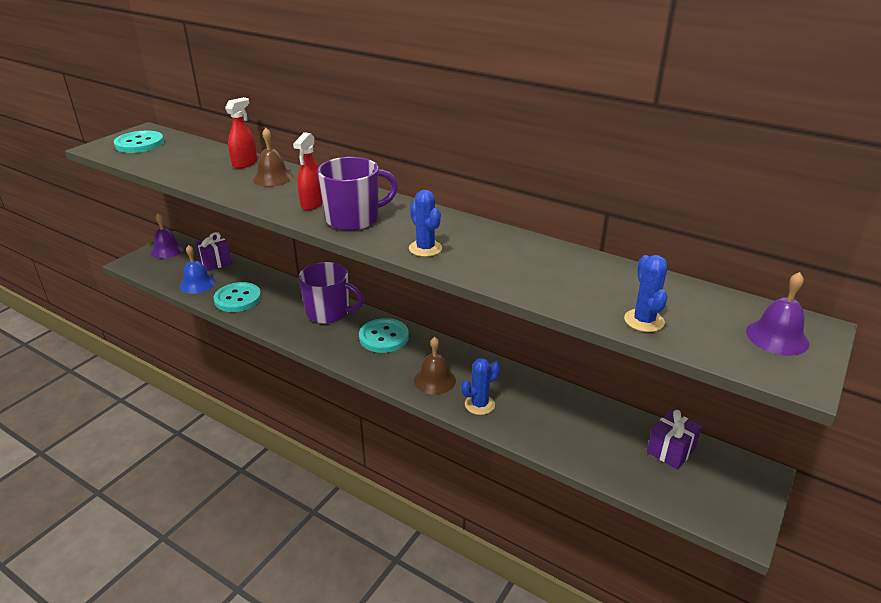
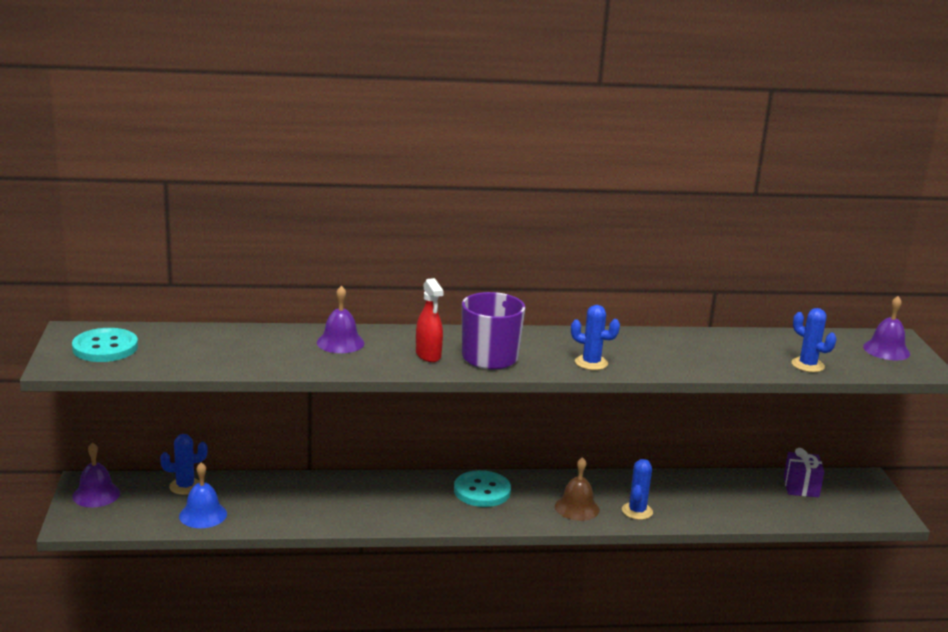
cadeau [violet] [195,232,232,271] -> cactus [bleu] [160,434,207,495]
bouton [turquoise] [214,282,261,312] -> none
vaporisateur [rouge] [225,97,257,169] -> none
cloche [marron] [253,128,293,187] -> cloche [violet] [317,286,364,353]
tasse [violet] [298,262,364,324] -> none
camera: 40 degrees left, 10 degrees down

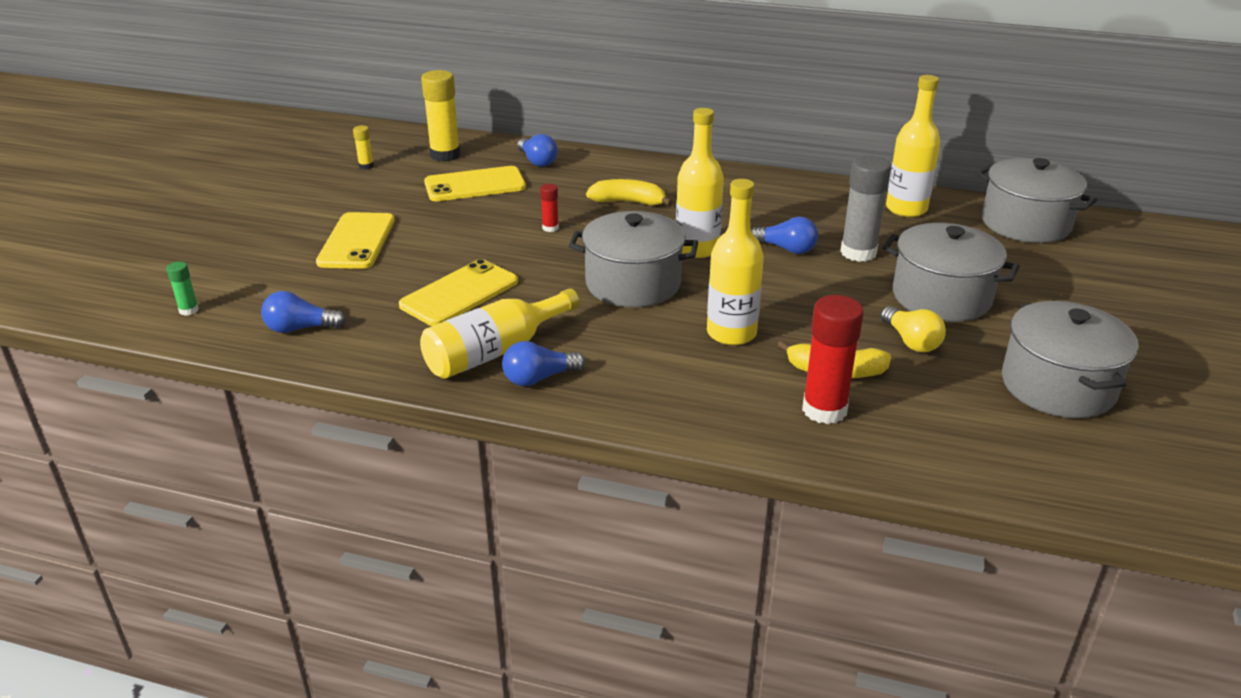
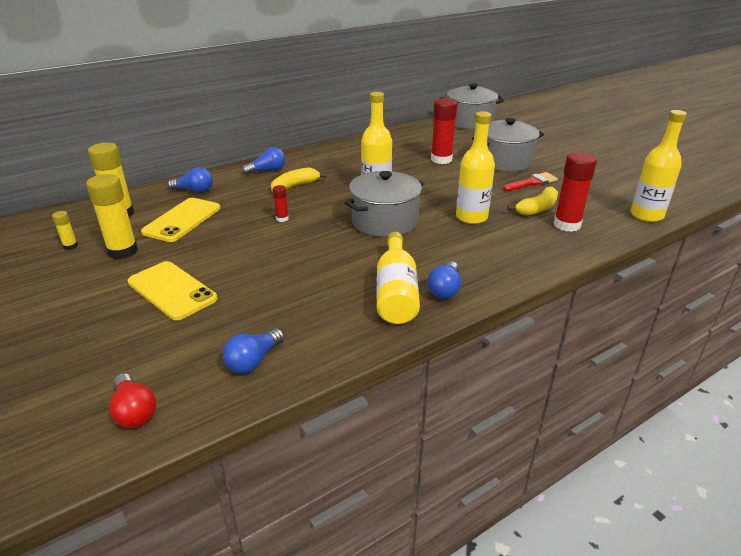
bâton de colle [vert] [166,261,199,316] -> ampoule [rouge] [109,373,157,428]
téléphone [jaune] [399,259,518,326] -> none
ampoule [bleu] [751,217,818,254] -> ampoule [bleu] [242,147,285,175], relocated
bâton de colle [gris] [840,155,891,262] -> bâton de colle [rouge] [431,98,457,164]
ampoule [jaune] [881,306,946,352] -> pinceau [rouge] [503,172,558,191]
bouteille [jaune] [886,75,940,217] -> bouteille [jaune] [630,110,687,222], relocated
marmite [gris] [1002,301,1139,418] -> none
none -> bâton de colle [jaune] [86,174,138,259]
camera: 50 degrees left, 0 degrees up

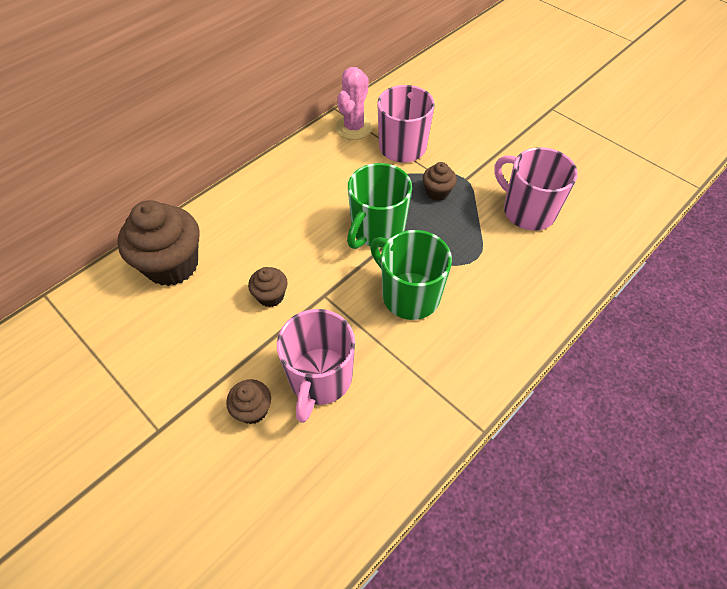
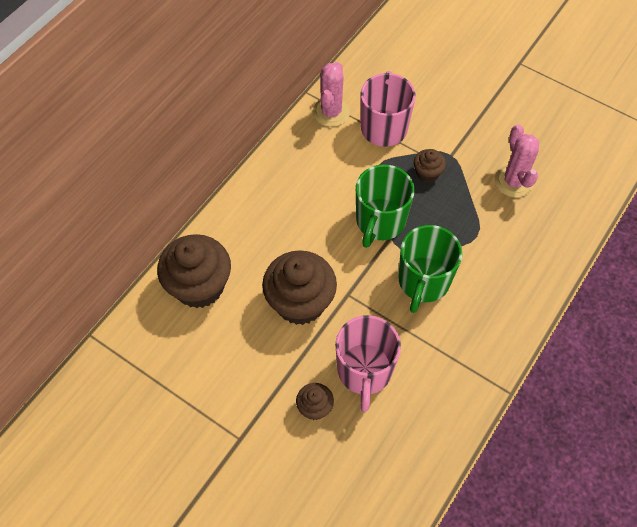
muffin [marron] [248,267,288,307] -> muffin [marron] [262,250,337,325], x2.05
tasse [vert] [370,230,452,320] -> tasse [vert] [399,225,462,313], 105 degrees counterclockwise
tasse [rose] [494,147,578,230] -> cactus [rose] [494,125,539,198]
camera: 10 degrees left, 5 degrees up

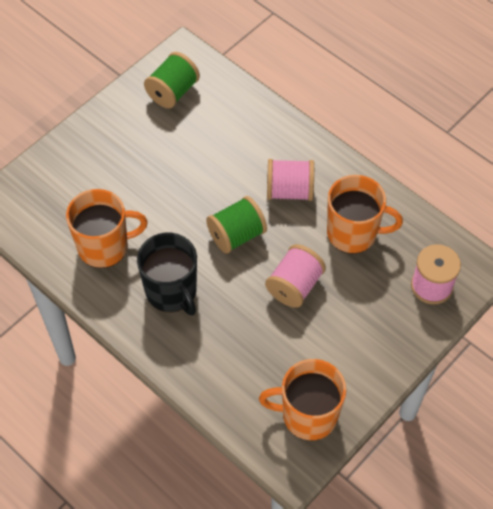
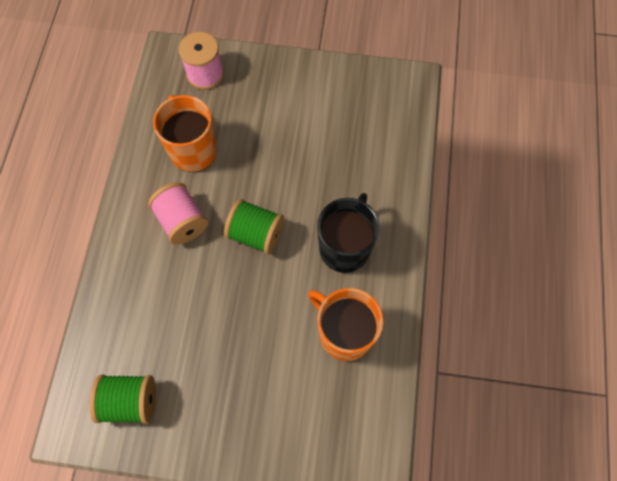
tasse [orange] [259,359,346,441] -> none
bobine [rose] [265,244,326,308] -> none
camera: 125 degrees left, 10 degrees up

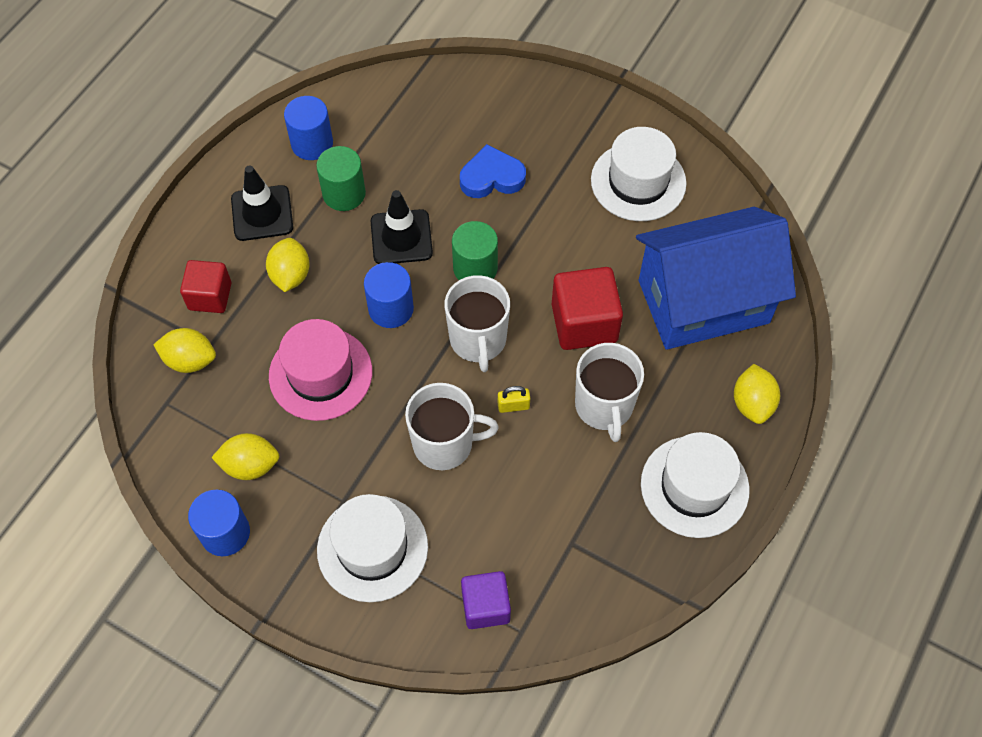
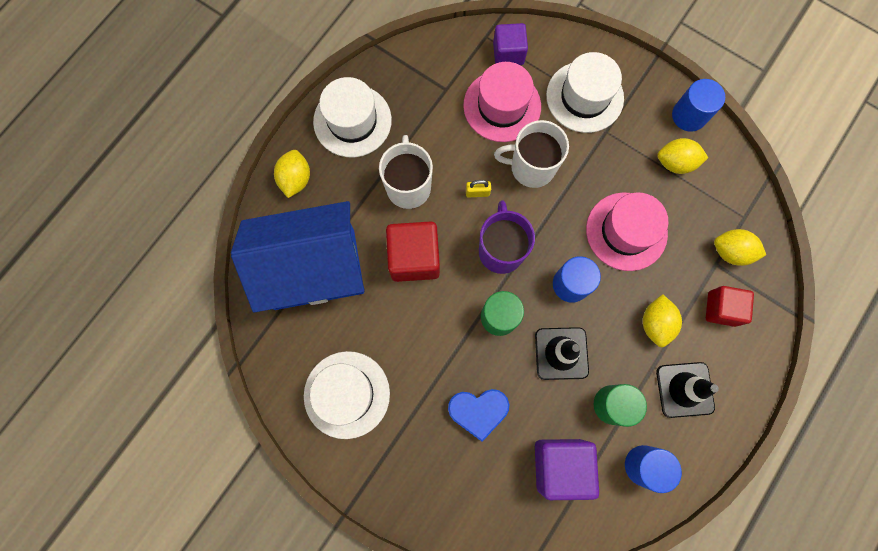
tasse [blanc] [445,275,510,372] -> tasse [violet] [479,200,535,274]
none -> chapeau [rose] [463,62,541,142]
none -> cube [violet] [535,439,599,500]
camera: 175 degrees left, 15 degrees up

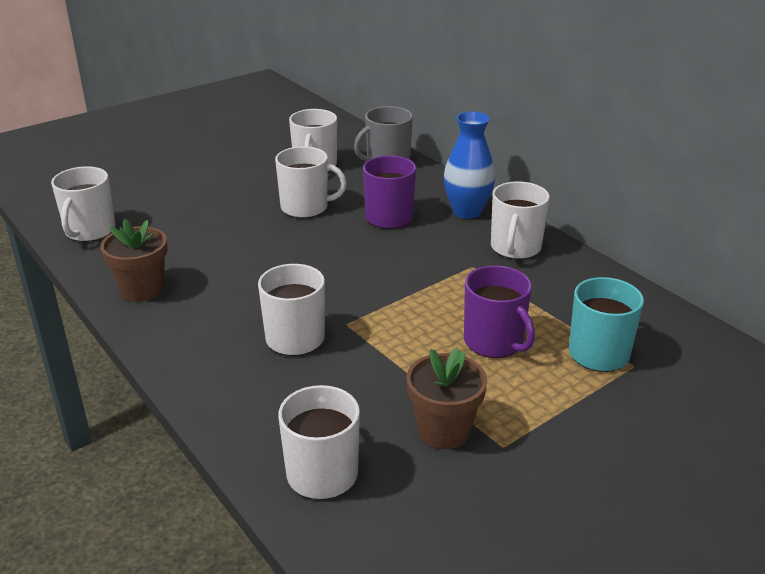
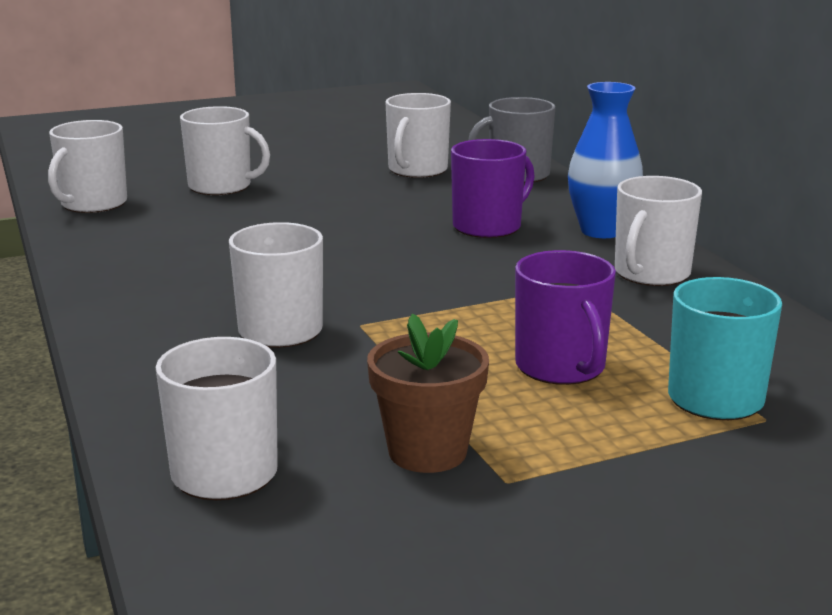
pot de fleurs [marron] [100,219,168,302] -> none
tasse [blanc] [275,146,347,218] -> tasse [blanc] [180,106,270,195], relocated
camera: 15 degrees right, 10 degrees down

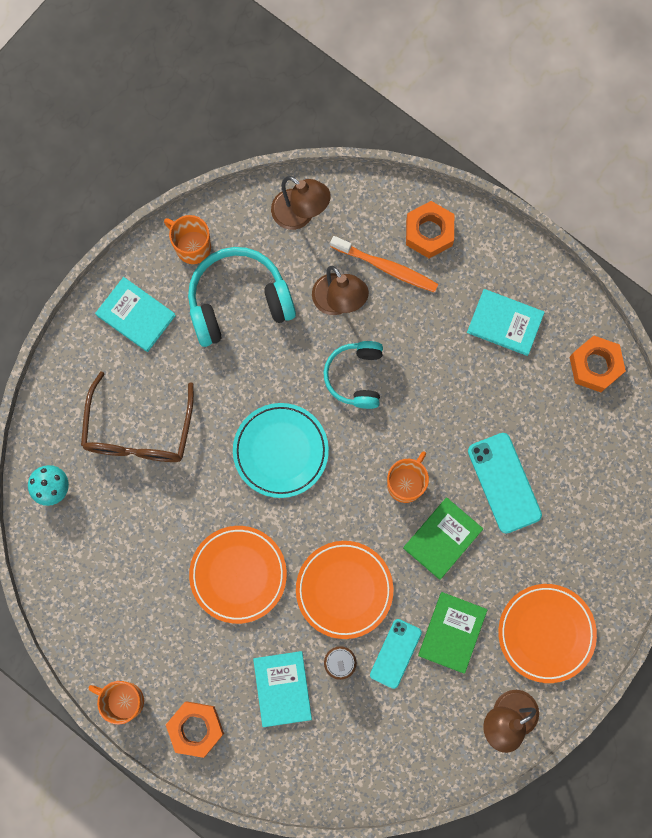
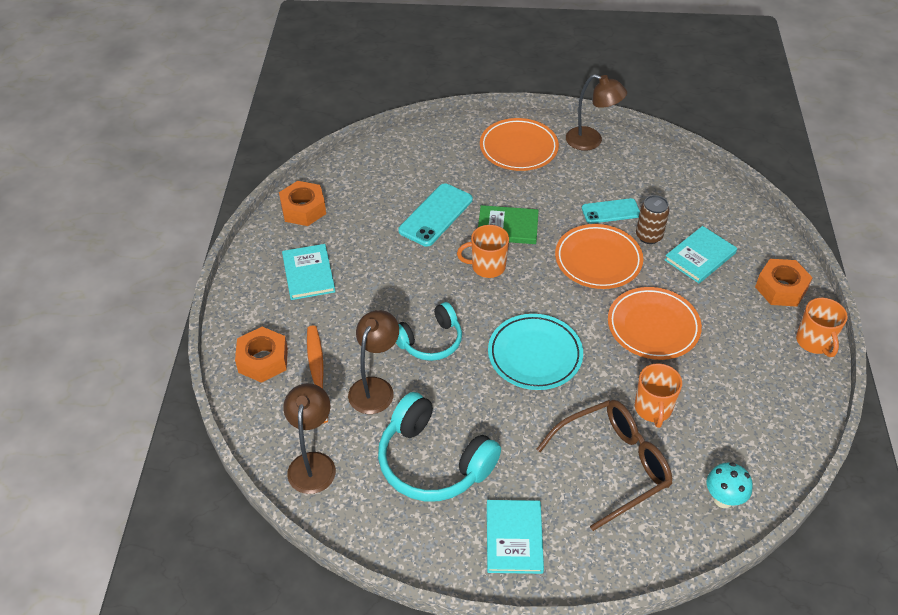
tasse [orange] [164,215,211,264] -> tasse [orange] [635,363,682,428], relocated
livre [vert] [418,592,488,674] -> none
camera: 125 degrees left, 30 degrees down

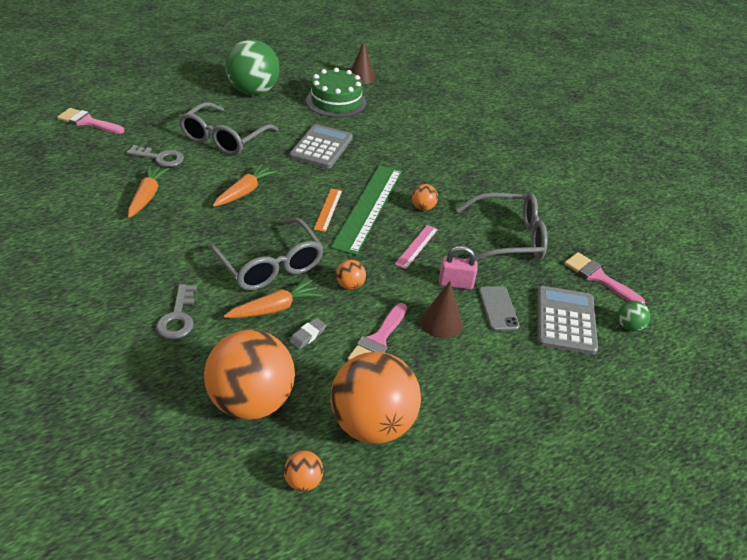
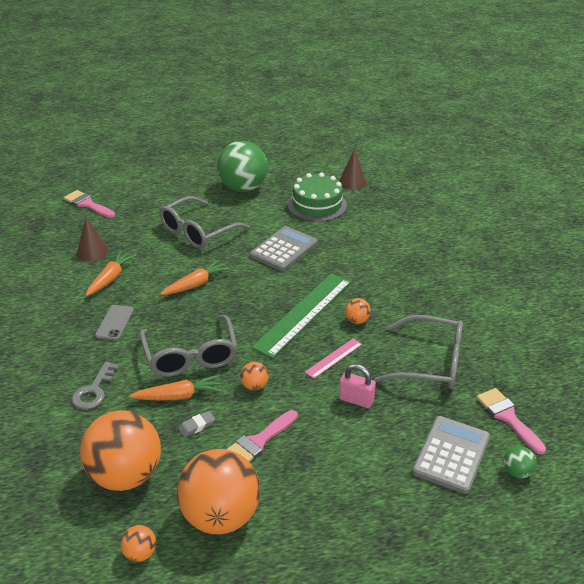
clé [gris] [126,145,184,167] -> none
règle [orange] [314,189,342,232] -> none
cône [marron] [421,281,463,339] -> cône [marron] [77,217,109,261], relocated
téléphone [gris] [479,286,520,331] -> téléphone [gris] [95,305,134,340], relocated
camera: 20 degrees right, 5 degrees down

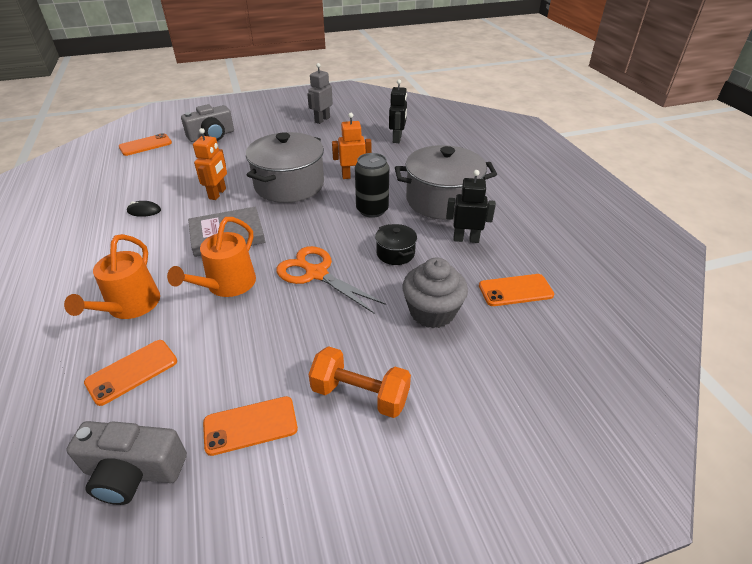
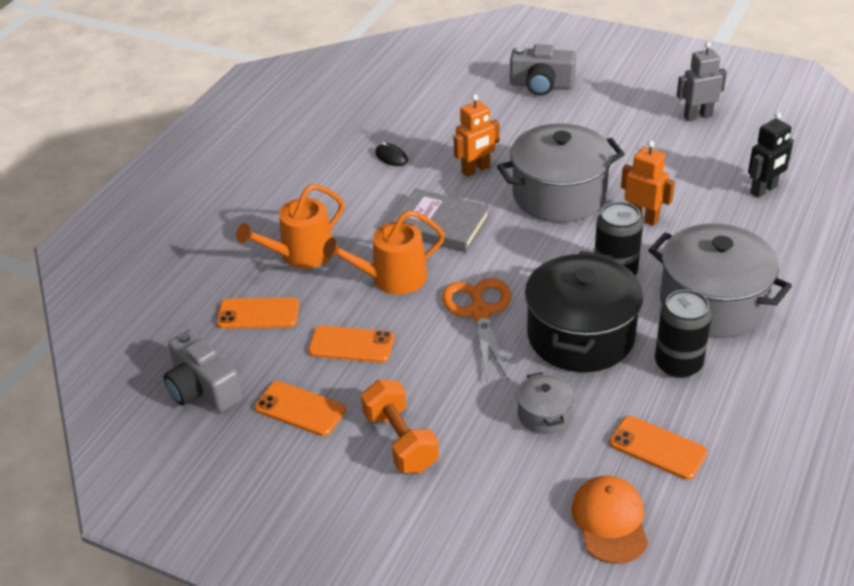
téléphone [orange] [119,133,172,156] -> téléphone [orange] [308,325,394,363], relocated
marmite [noir] [375,224,417,265] -> marmite [noir] [525,251,643,372], x2.15
muffin [gris] [402,257,468,328] -> marmite [gris] [517,372,574,434]
robot [noir] [446,170,496,243] -> canette [noir] [655,289,712,378]
none -> casquette [orange] [571,476,648,564]
camera: 45 degrees right, 0 degrees up

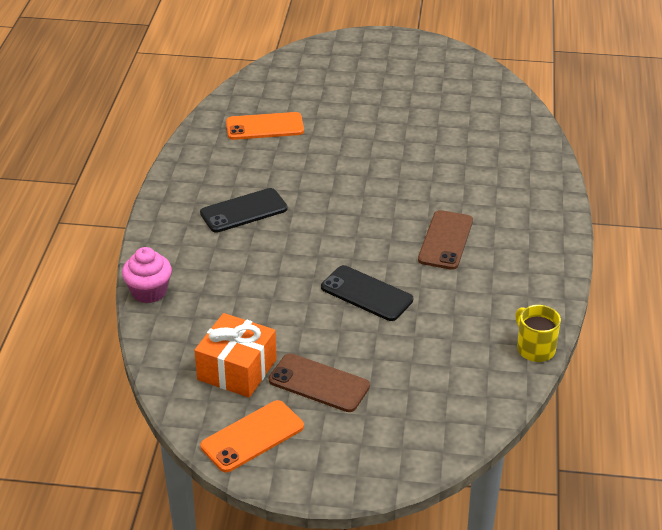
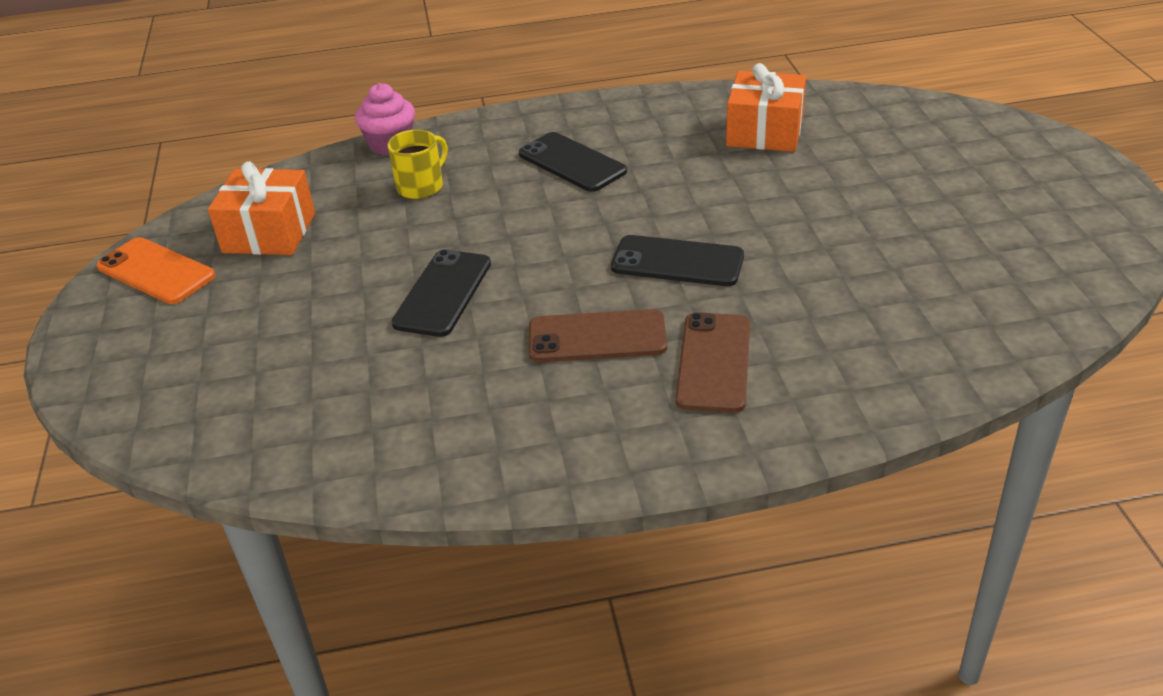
téléphone [orange] [226,112,304,140] -> cadeau [orange] [726,63,806,152]
téléphone [marron] [269,353,370,412] -> téléphone [marron] [676,312,750,413], relocated
tasse [jaune] [515,305,561,362] -> tasse [jaune] [387,130,448,199], relocated
none -> téléphone [noir] [611,235,744,286]
camera: 75 degrees right, 0 degrees up

